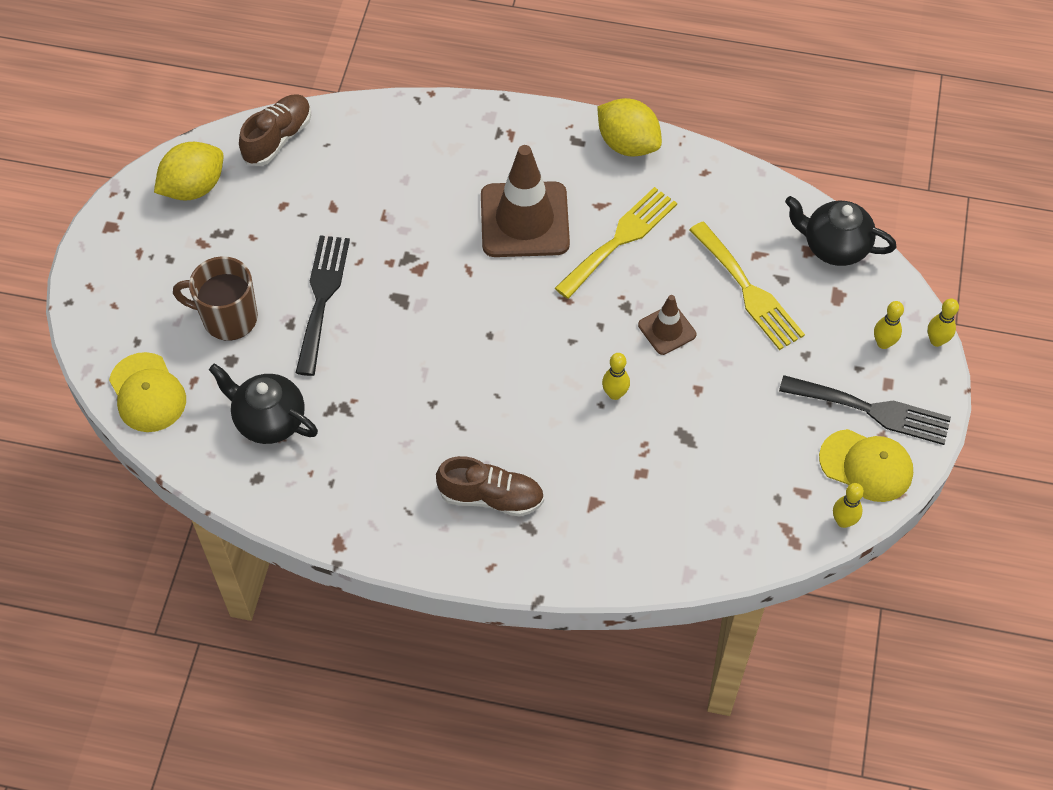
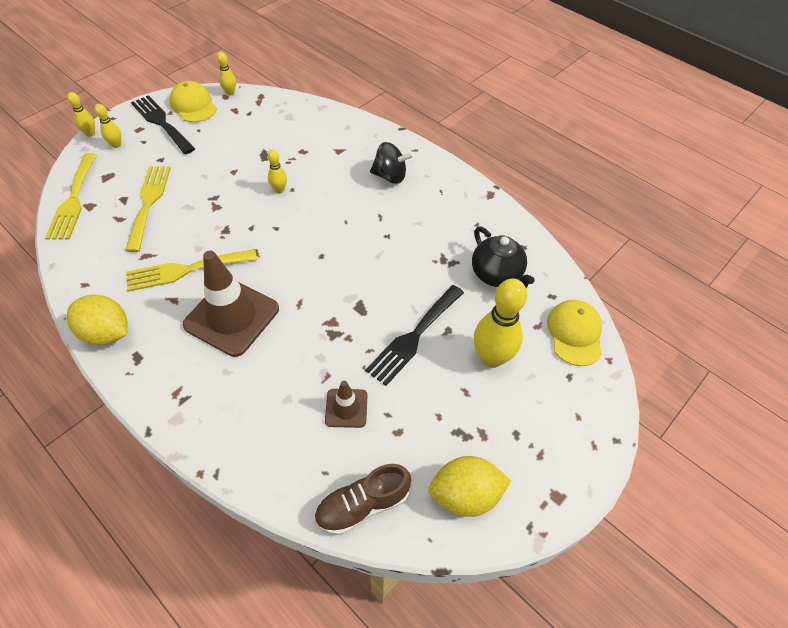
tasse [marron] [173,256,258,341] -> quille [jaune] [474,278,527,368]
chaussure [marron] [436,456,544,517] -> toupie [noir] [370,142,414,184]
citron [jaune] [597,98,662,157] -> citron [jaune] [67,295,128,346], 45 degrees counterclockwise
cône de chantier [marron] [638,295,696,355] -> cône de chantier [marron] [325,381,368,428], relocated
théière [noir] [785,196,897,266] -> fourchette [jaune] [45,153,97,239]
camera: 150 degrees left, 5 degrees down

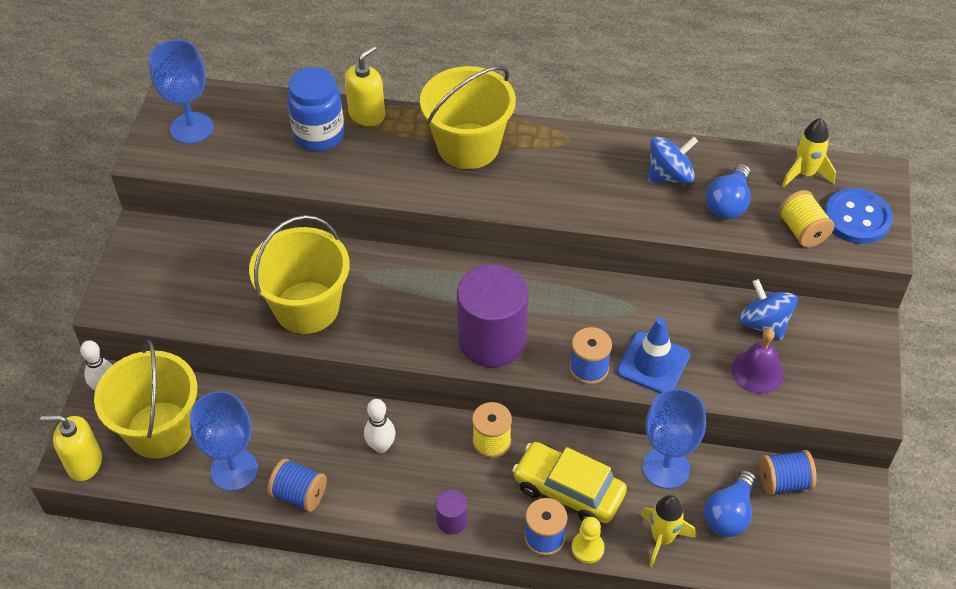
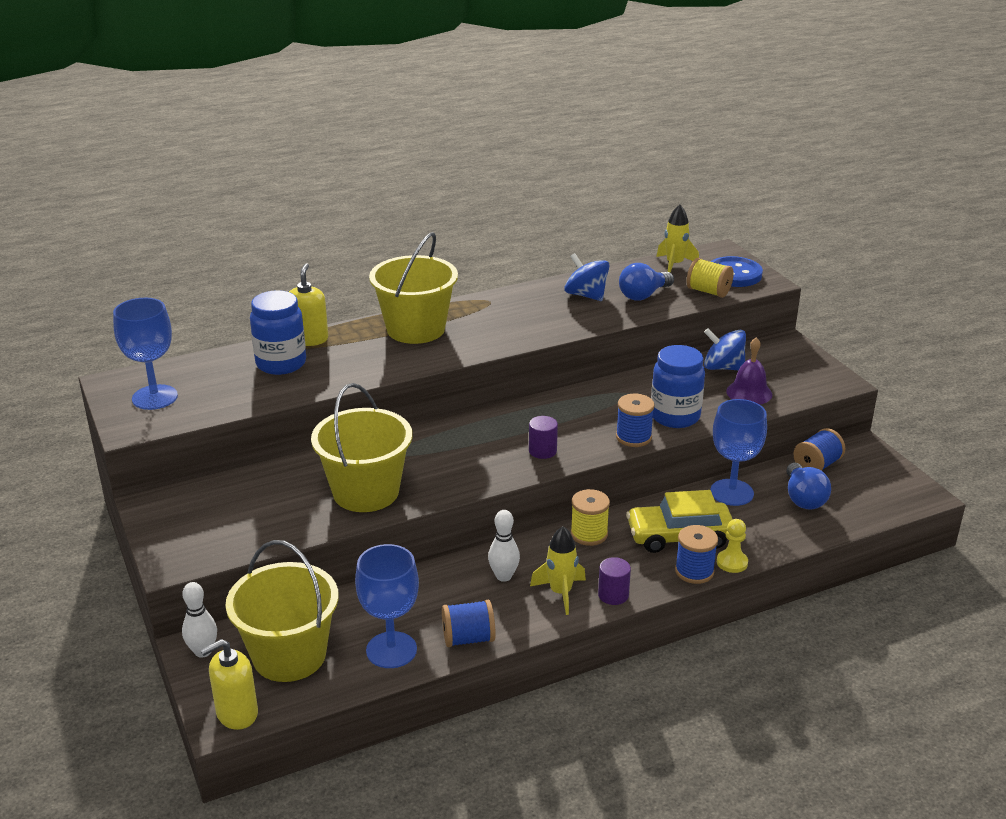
cylindre [violet] [457,264,528,368] -> cylindre [violet] [529,416,558,459], x0.43
cône de chantier [bleu] [617,318,690,393] -> bocal [bleu] [651,345,705,428]
fusée [jaune] [641,495,695,567] -> fusée [jaune] [530,526,586,615], relocated
toupie [bleu] [648,137,698,183] -> toupie [bleu] [564,253,610,301], 75 degrees counterclockwise
ampoule [bleu] [706,164,751,219] -> ampoule [bleu] [619,263,674,301], 60 degrees clockwise
camera: 35 degrees left, 20 degrees down

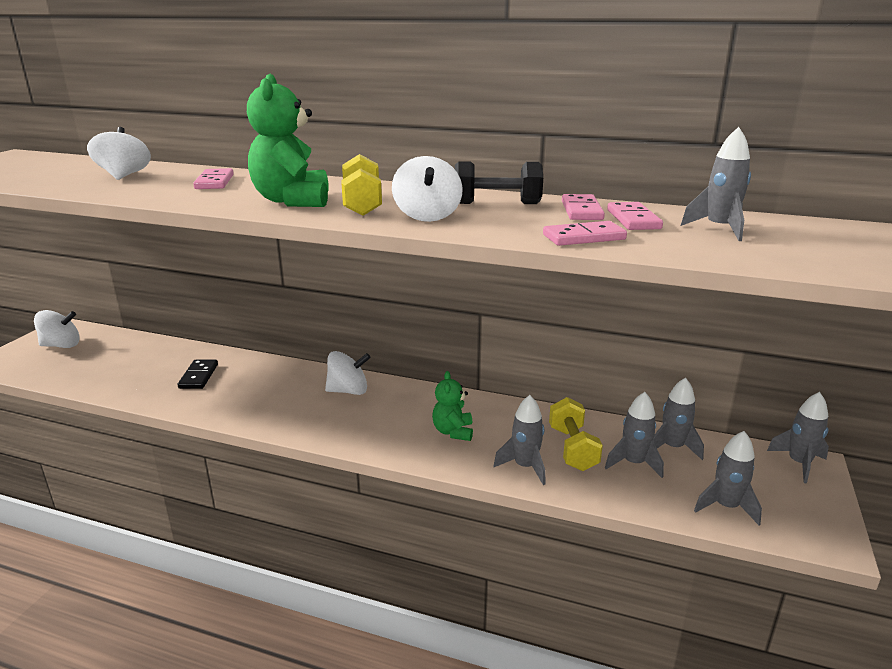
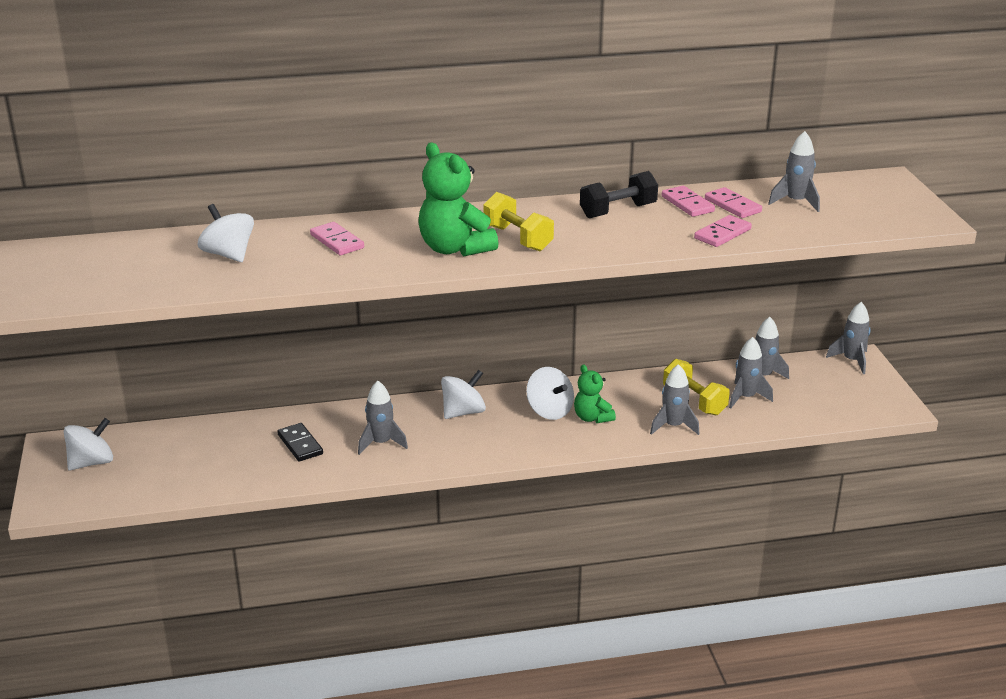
toupie [blanc] [392,156,462,222] -> toupie [blanc] [526,367,574,420], relocated
fusée [gris] [694,431,762,525] -> fusée [gris] [358,381,408,455], relocated
camera: 30 degrees left, 5 degrees up

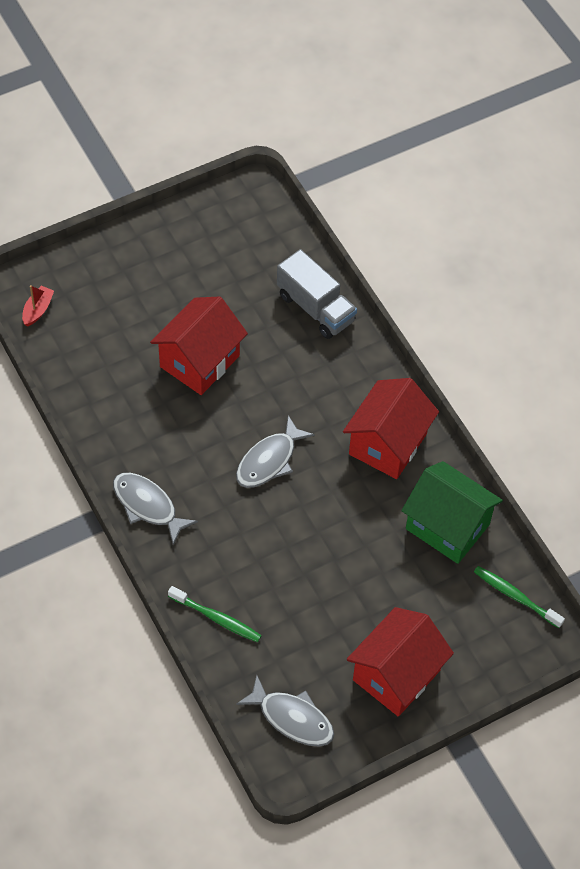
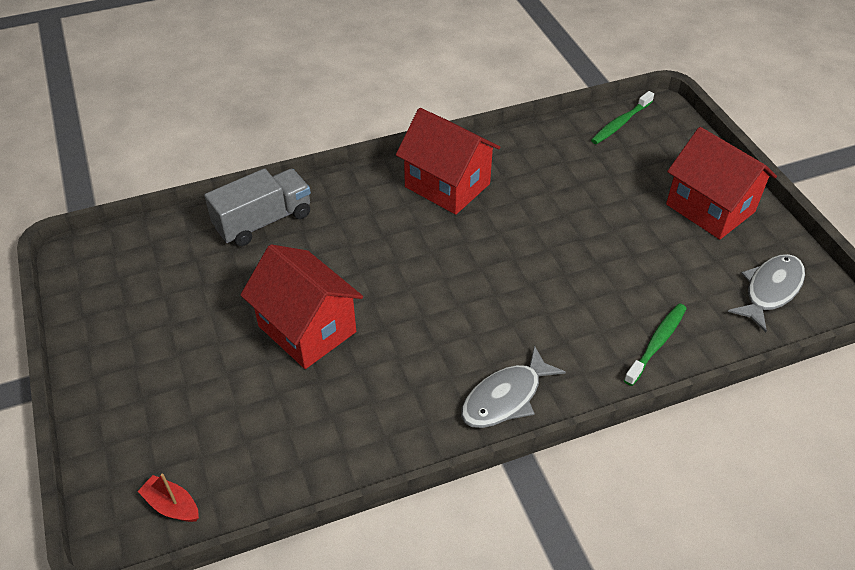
poisson [gris] [236,415,315,488] -> none
maison [vert] [402,461,503,564] -> none
camera: 80 degrees left, 10 degrees down

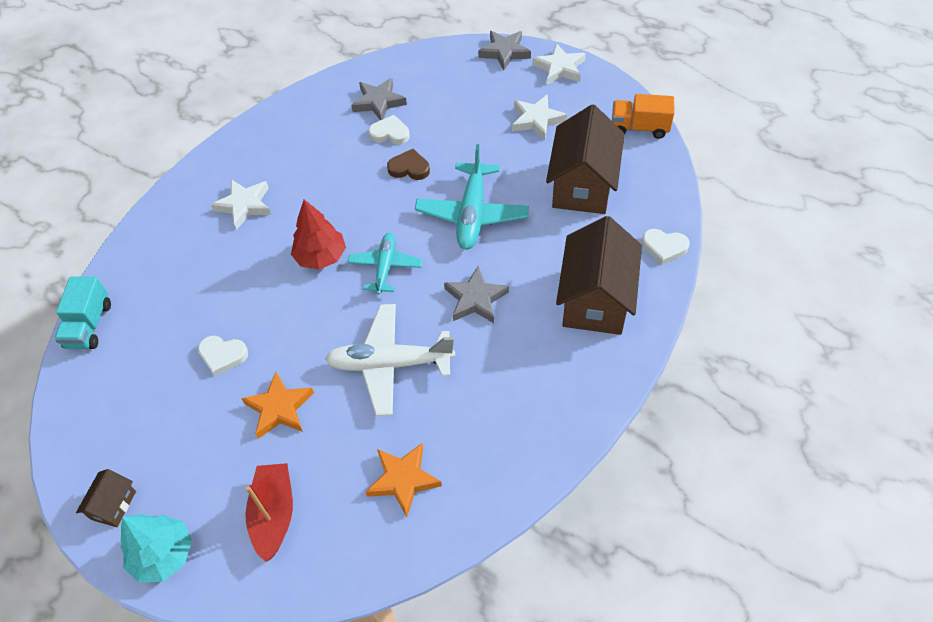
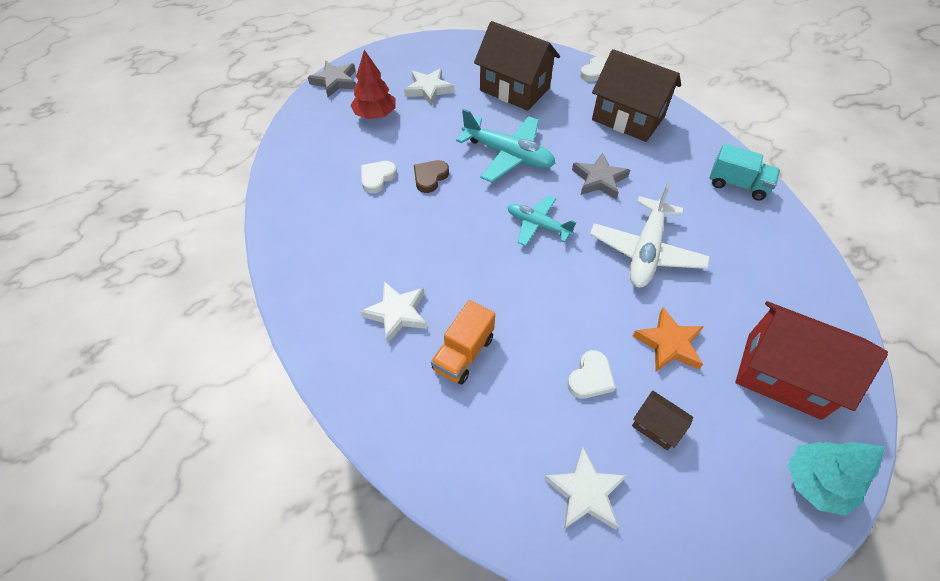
camion [turquoise] [54,277,111,349] -> camion [turquoise] [710,144,780,201], relocated
maison [marron] [76,469,136,527] -> maison [marron] [632,390,693,450], relocated
bateau [rouge] [245,463,293,562] -> maison [rouge] [735,301,888,420]
arbre [rouge] [291,199,346,269] -> arbre [rouge] [350,50,395,119], relocated
étoile [gris] [351,78,407,120] -> none
étoile [orange] [366,443,442,517] -> none
étoile [blanc] [533,43,586,85] -> étoile [blanc] [544,447,627,530], relocated
camion [orange] [612,94,674,139] -> camion [orange] [431,300,495,385], relocated
camera: 70 degrees left, 0 degrees up

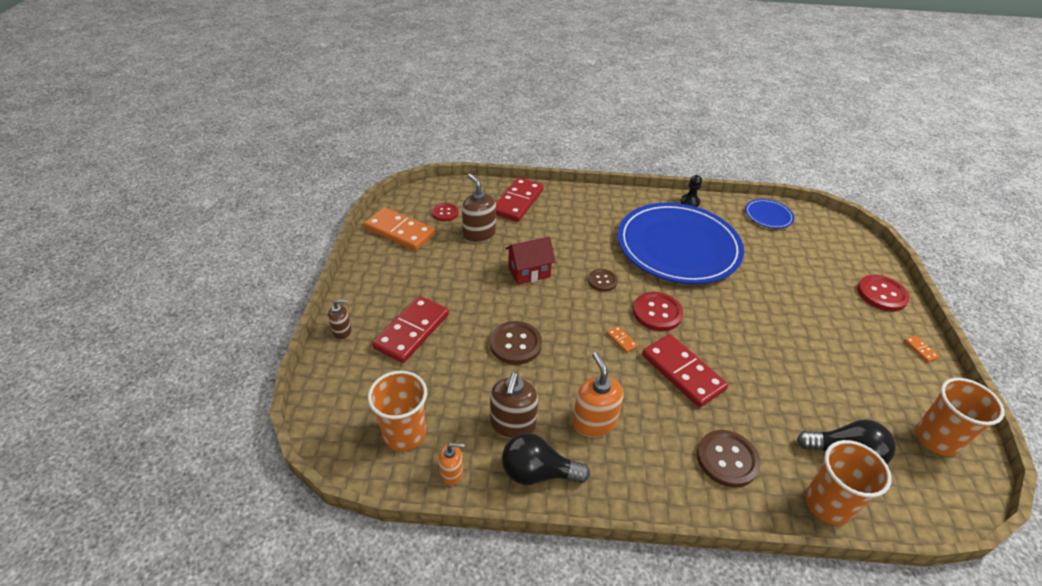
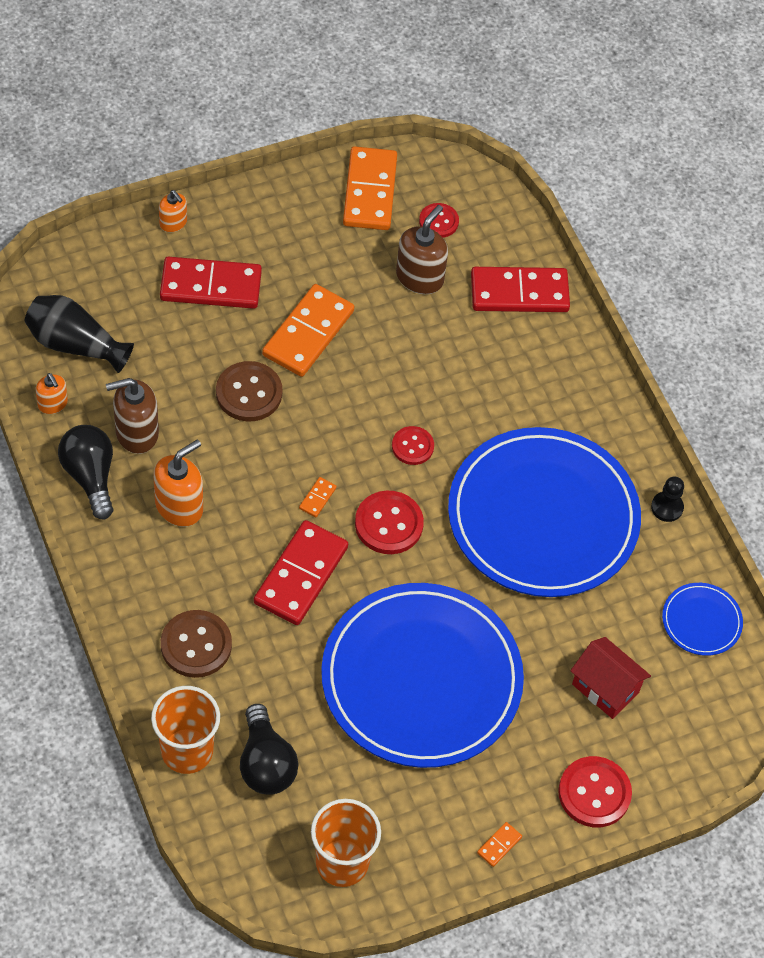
distributeur de savon [marron] [328,299,352,340] -> distributeur de savon [orange] [159,190,187,232]
gobelet [orange] [368,371,427,451] -> vase [noir] [25,295,134,373]
maison [rouge] [505,237,556,285] -> maison [rouge] [570,637,651,719], relocated
bouton [marron] [588,269,618,292] -> bouton [rouge] [392,426,434,465]
none -> domino [orange] [262,284,354,377]
none -> assiette [bleu] [321,583,524,768]
camera: 60 degrees right, 15 degrees up

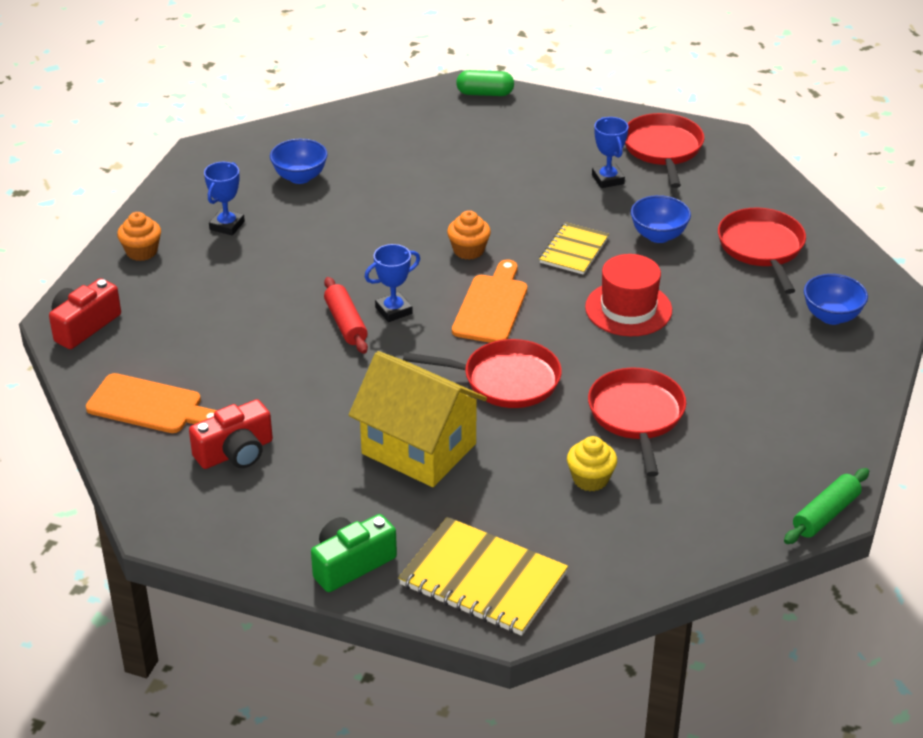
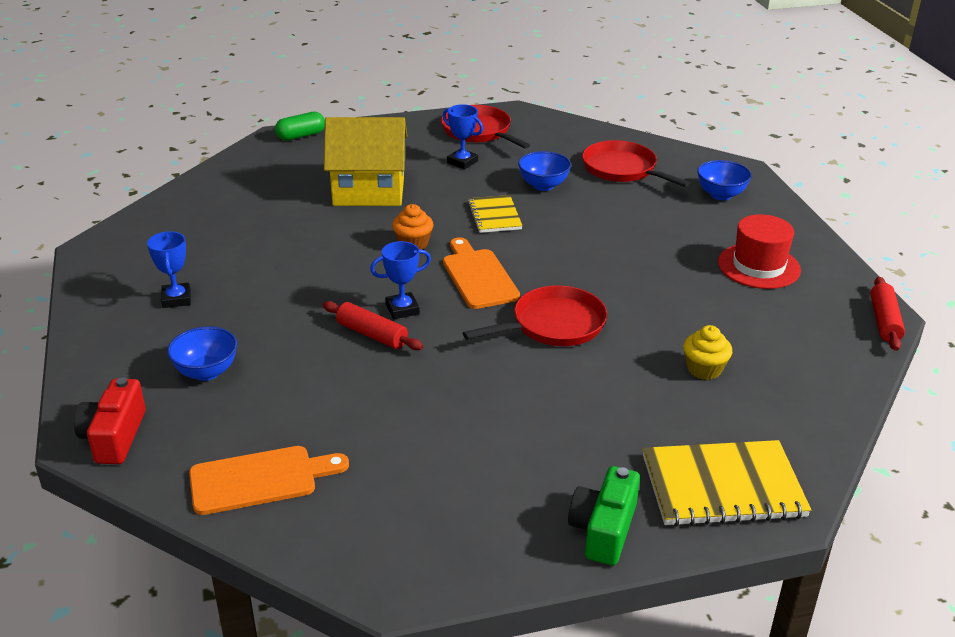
muffin [orange] [117,212,161,261] -> none
appareil photo [rouge] [189,399,273,469] -> none
bol [bleu] [270,139,328,184] -> bol [bleu] [167,326,237,381], relocated
maison [jaune] [349,351,487,487] -> maison [jaune] [324,117,408,206], relocated
trophée [bleu] [365,244,420,322] -> trophée [bleu] [370,241,431,319], 45 degrees clockwise
chapeau [rouge] [585,254,672,336] -> chapeau [rouge] [718,214,801,289], relocated
poêle [rouge] [588,368,686,477] -> none
rouleau à pâtisserie [vert] [784,468,869,544] -> rouleau à pâtisserie [rouge] [870,277,905,351]
camera: 35 degrees left, 5 degrees down

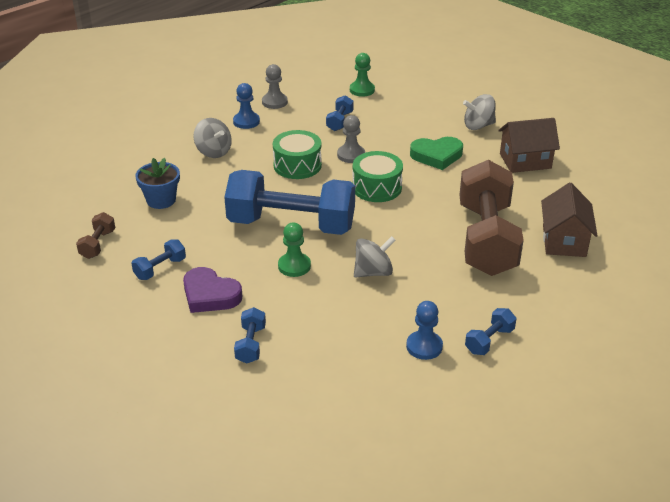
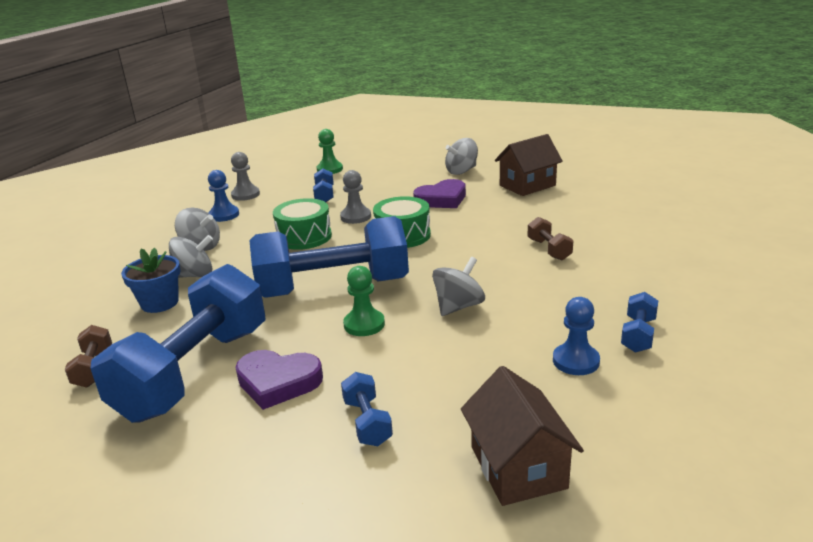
haltère [bleu] [131,239,186,280] -> haltère [bleu] [90,264,266,423], x2.48
cœur [vert] [410,137,463,170] -> cœur [violet] [413,179,466,208]
haltère [marron] [460,160,524,276] -> haltère [marron] [527,217,574,260], x0.40
maison [marron] [541,183,598,257] -> maison [marron] [461,366,584,506], relocated
none -> toupie [gris] [169,235,213,278]
camera: 20 degrees left, 10 degrees down

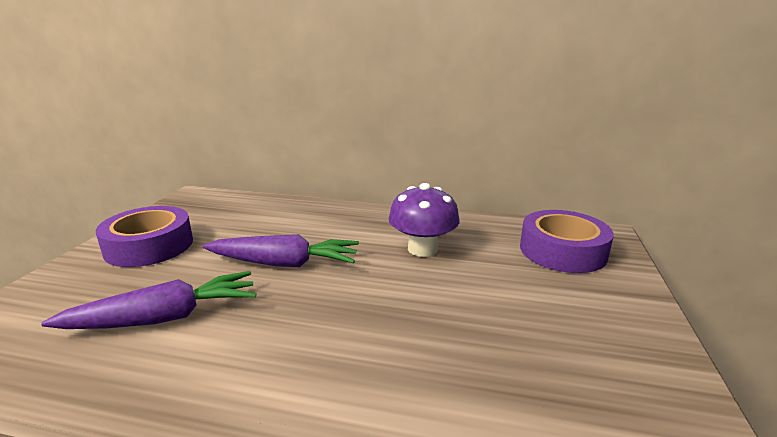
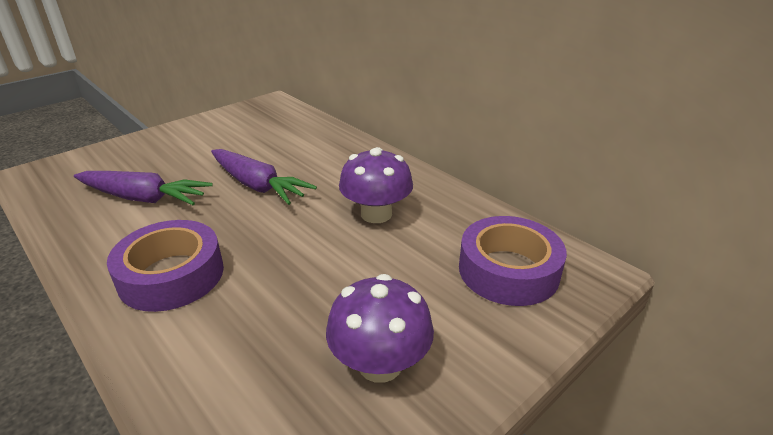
ruban adhésif [violet] [96,206,193,267] -> ruban adhésif [violet] [107,220,224,312], relocated
none -> champignon [violet] [326,274,434,383]
camera: 35 degrees right, 10 degrees up

